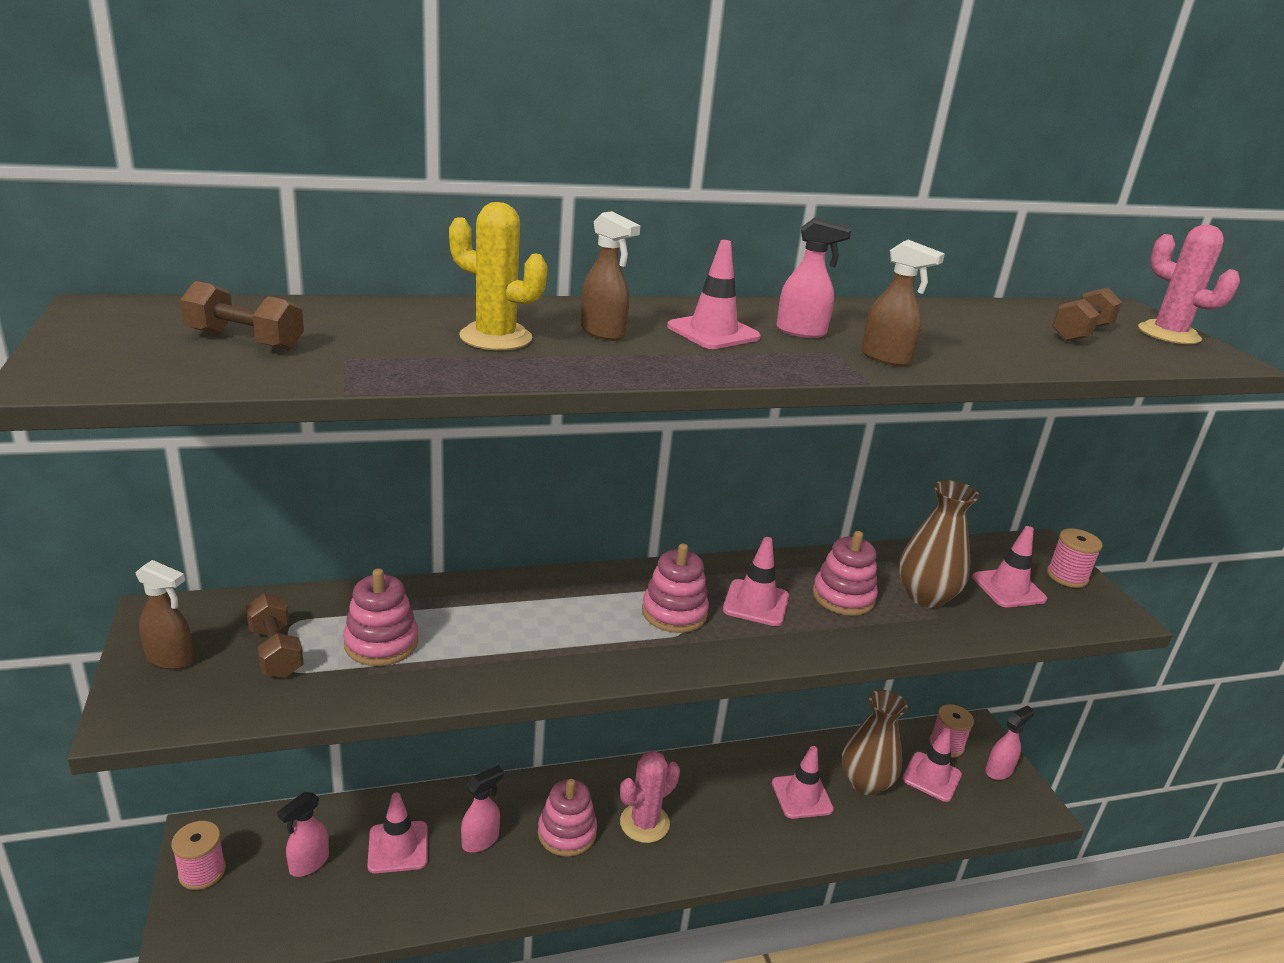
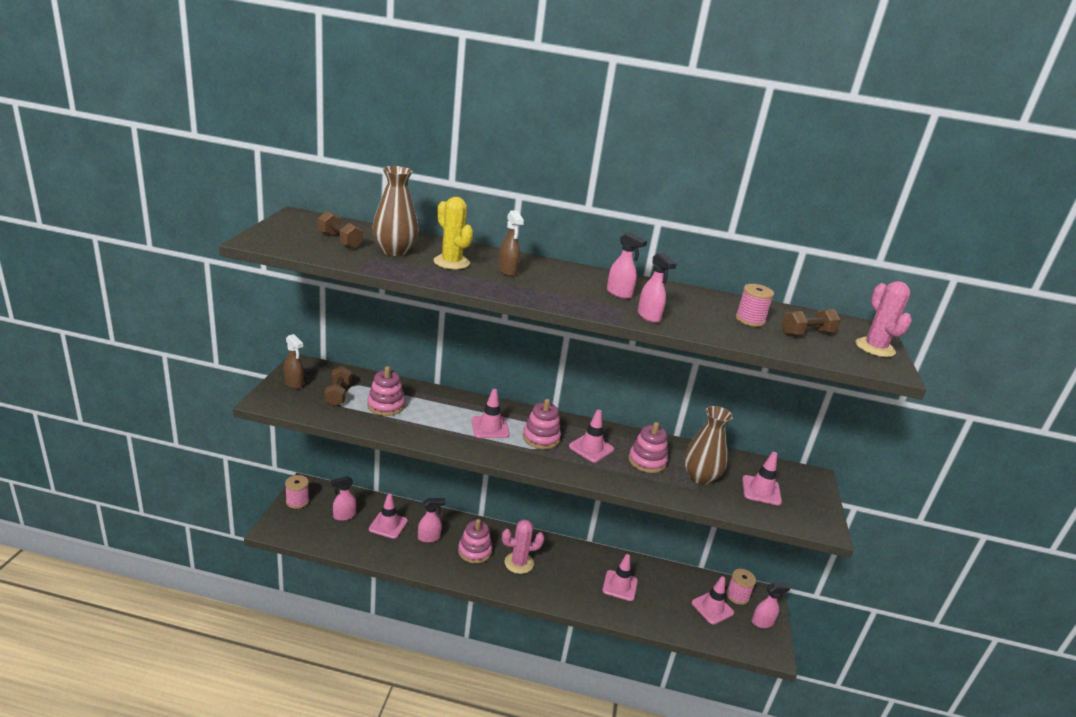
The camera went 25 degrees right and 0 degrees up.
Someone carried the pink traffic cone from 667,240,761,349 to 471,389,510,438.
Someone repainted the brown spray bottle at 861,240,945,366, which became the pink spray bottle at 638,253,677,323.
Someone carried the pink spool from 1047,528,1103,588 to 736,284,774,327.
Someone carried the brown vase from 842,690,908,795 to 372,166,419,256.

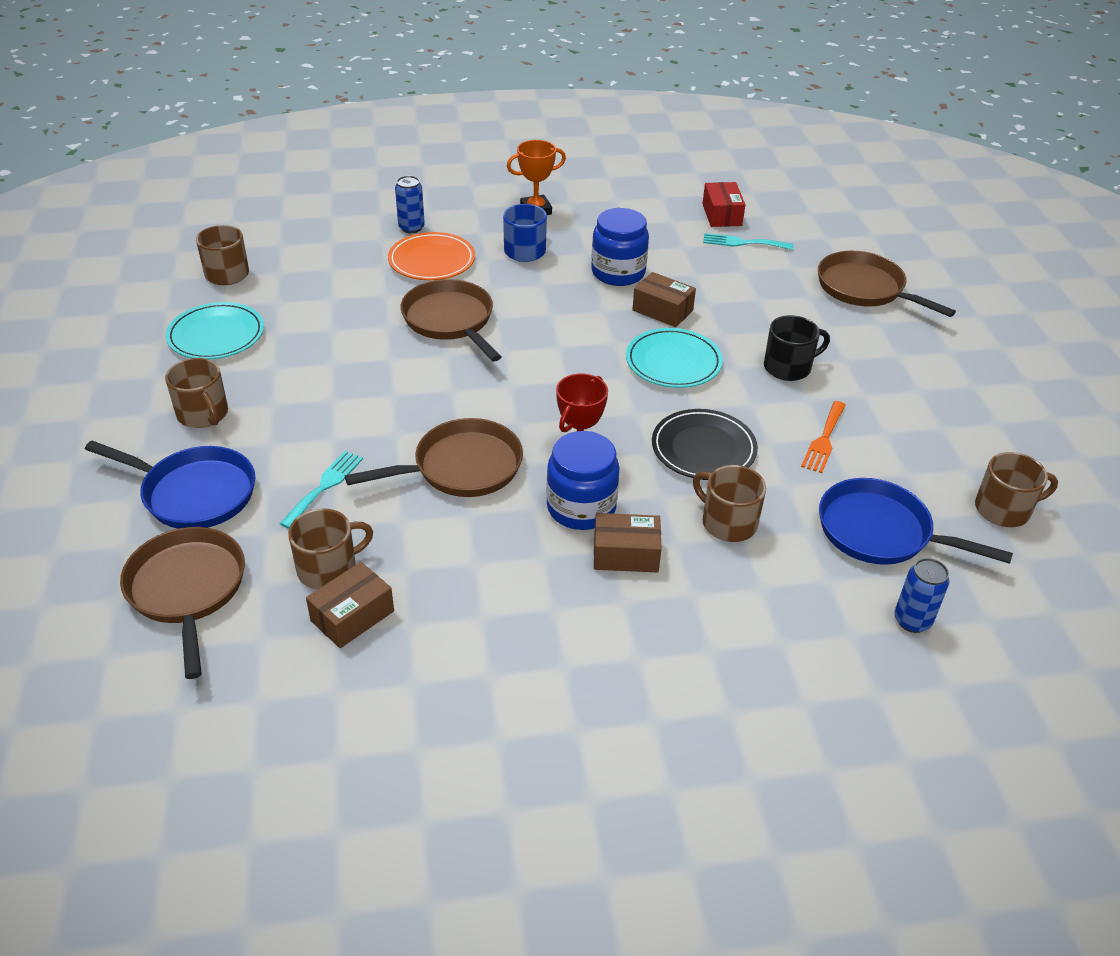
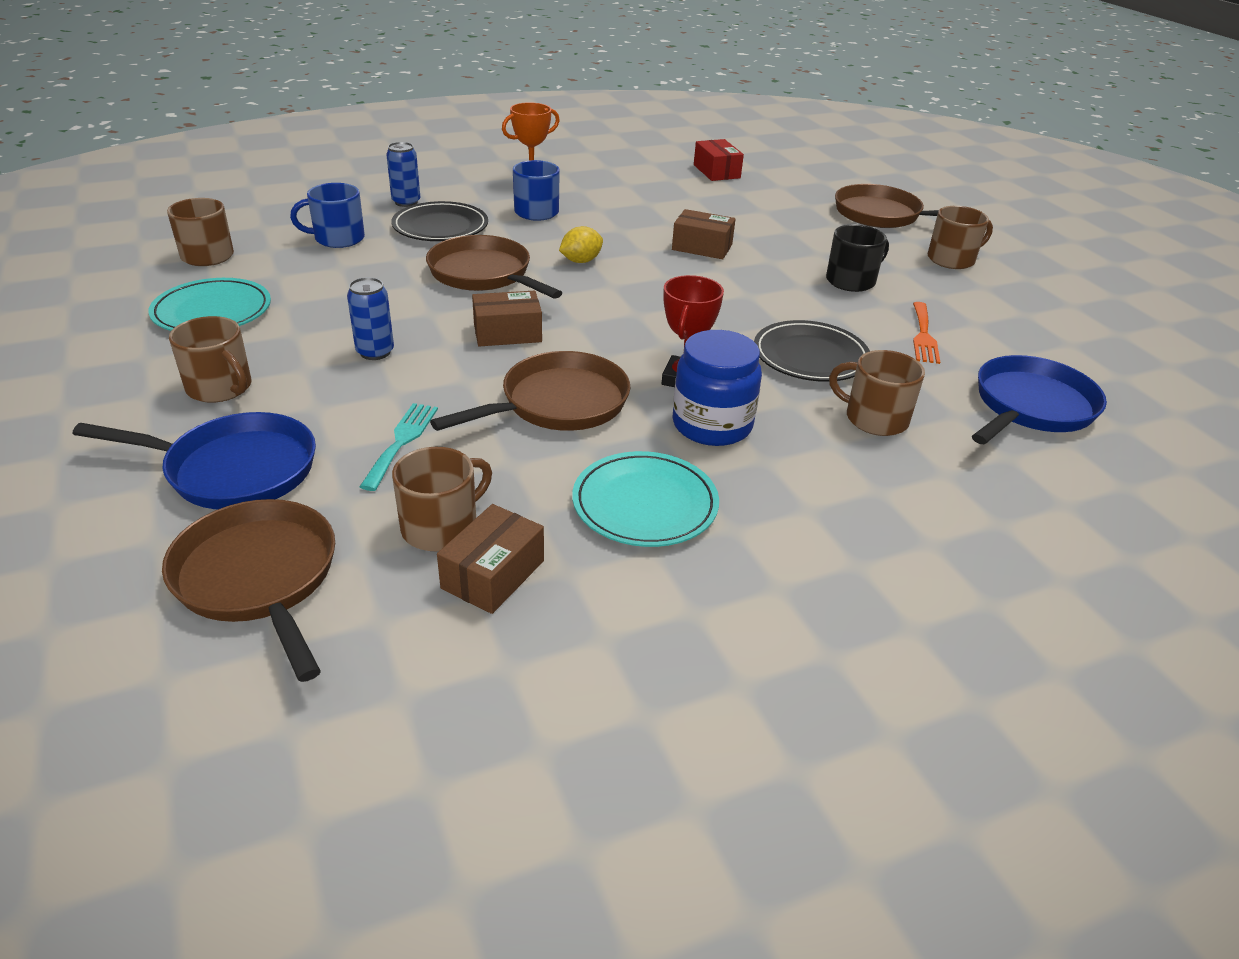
The camera went 15 degrees left and 5 degrees down.
Someone took away the blue jar at 591,208,649,286.
Someone repainted the orange plate at 388,232,475,280, which became the black plate at 391,201,488,241.
Someone took away the turquoise fork at 703,233,794,250.
Someone carried the turquoise plate from 626,328,723,388 to 572,451,719,547.
Someone carried the brown mug from 975,452,1058,527 to 928,206,993,269.
Someone rotated the blue pan at 819,478,1013,565 by 120 degrees clockwise.
Someone carried the brown box from 594,513,662,573 to 472,291,542,346.
Someone carried the blue can from 894,558,949,633 to 347,277,394,360.
Someone put down the blue mug at 290,183,365,248.
Someone put down the yellow lemon at 559,226,603,263.

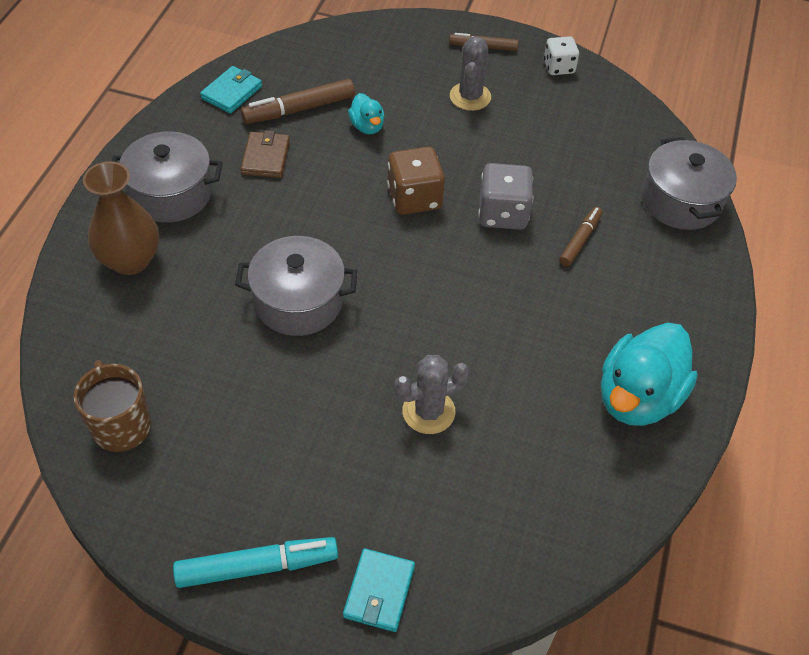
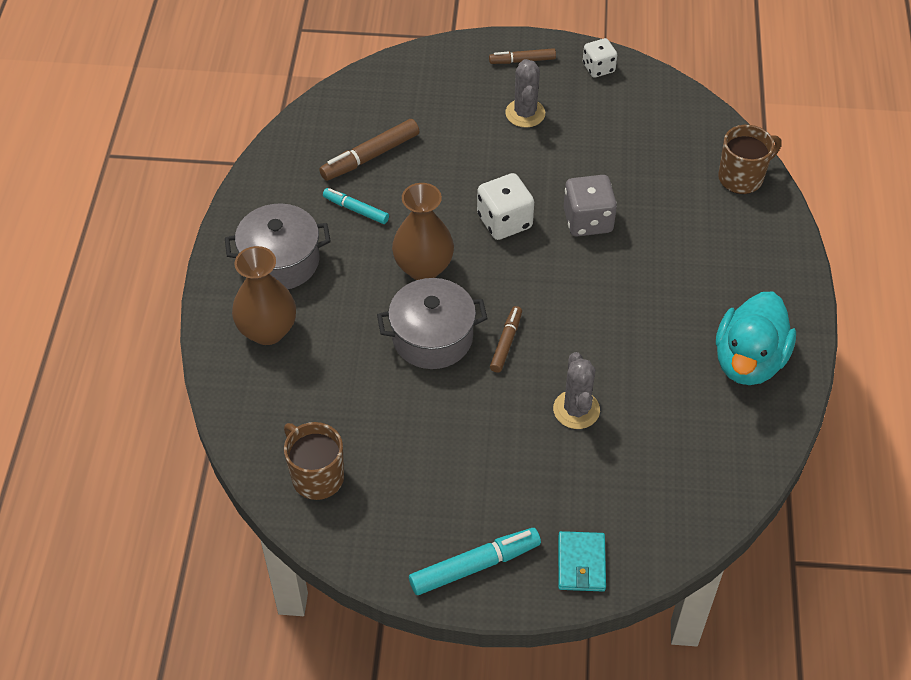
The camera went 10 degrees left and 0 degrees up.
Someone took away the turquoise wallet at 200,66,262,114.
Someone took away the turquoise duck at 348,93,385,134.
Someone swapped the brown wallet at 241,130,290,178 for the turquoise marker at 323,188,389,224.
Someone swapped the grey pot at 642,137,737,230 for the brown mug at 718,125,781,194.
Someone repainted the brown dice at 387,147,445,215, which became the white dice at 477,173,534,240.
Someone carried the brown marker from 559,207,602,266 to 490,306,522,373.
Someone rotated the grey cactus at 394,355,470,434 by 60 degrees counterclockwise.
Someone put down the brown vase at 392,183,454,280.

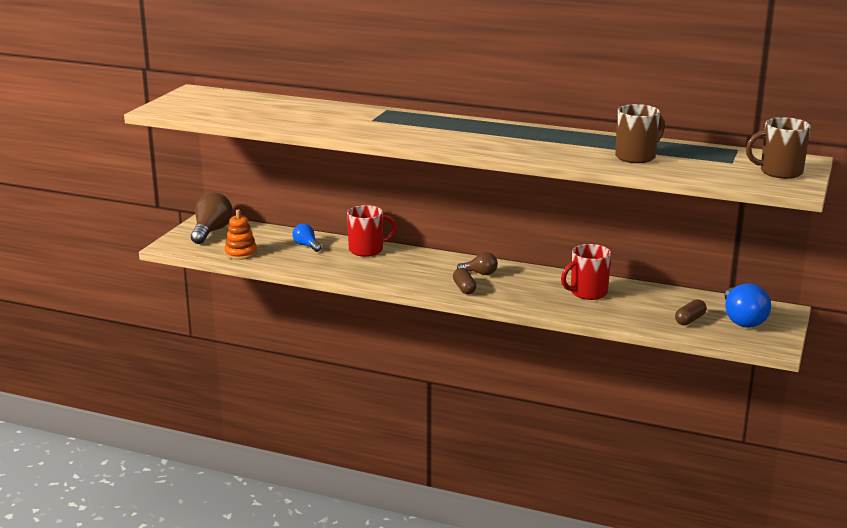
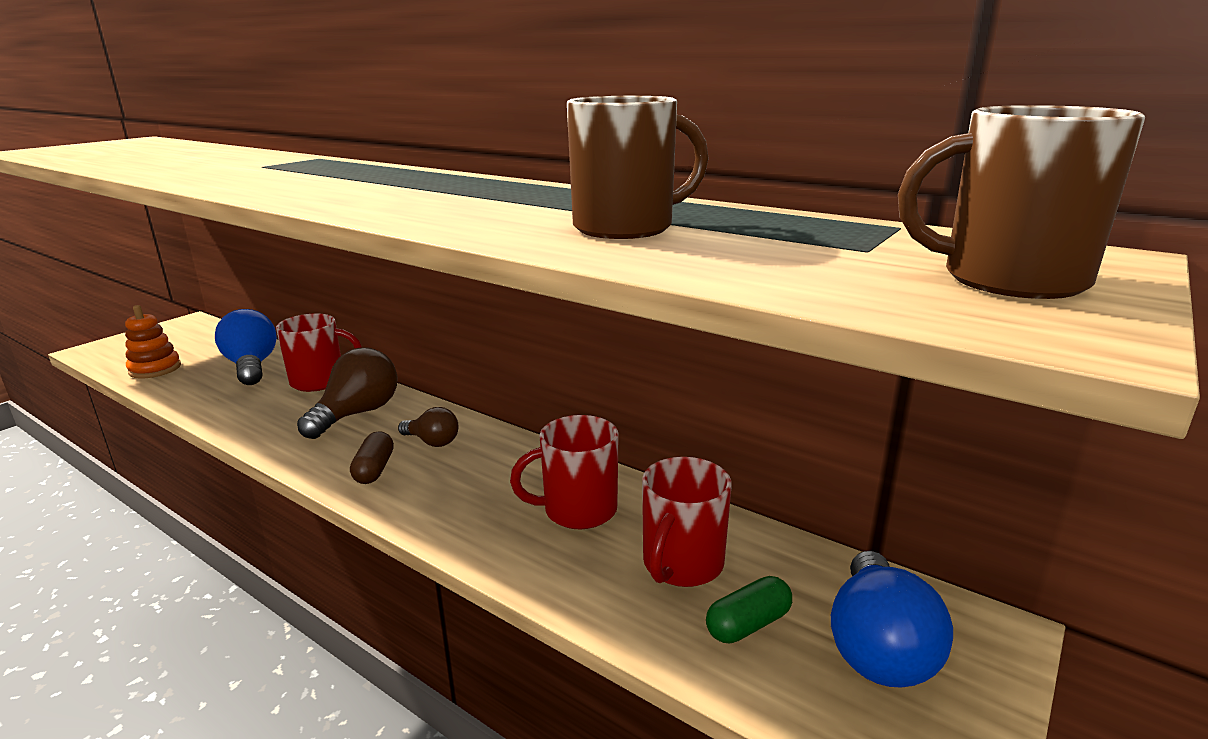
The camera went 15 degrees right and 0 degrees up.
Someone carried the brown light bulb from 191,193,233,244 to 297,348,398,439.
Someone scaled the blue light bulb at 293,224,322,252 by 1.76.
Someone repainted the brown capsule at 675,299,706,325, which became the green capsule at 706,576,792,643.
Someone put down the red mug at 642,457,732,587.

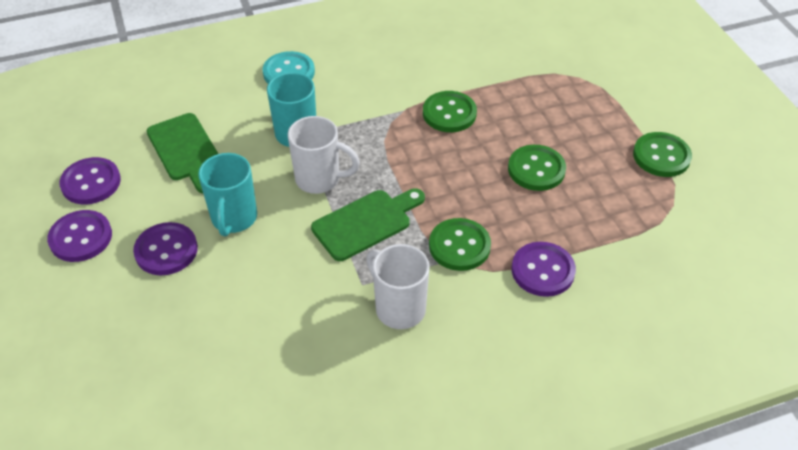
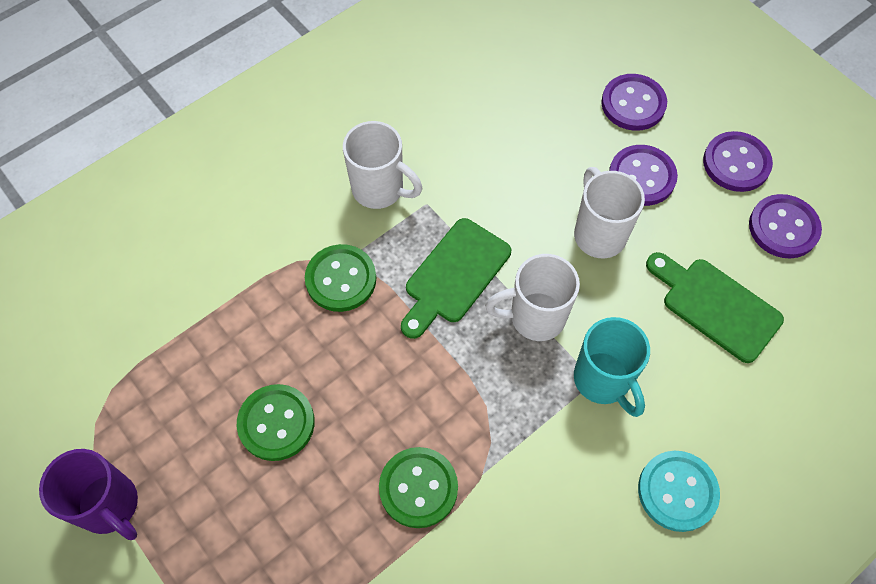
The camera went 160 degrees right and 15 degrees up.
Someone swapped the green button at 633,132,692,177 for the purple mug at 39,449,138,540.
Someone repainted the turquoise mug at 198,153,257,236, which became the white mug at 574,167,645,258.
Someone carried the purple button from 512,242,576,297 to 601,74,667,131.

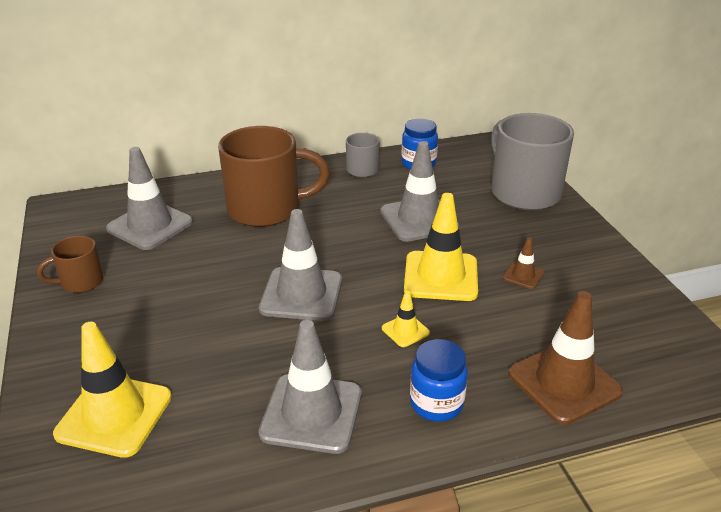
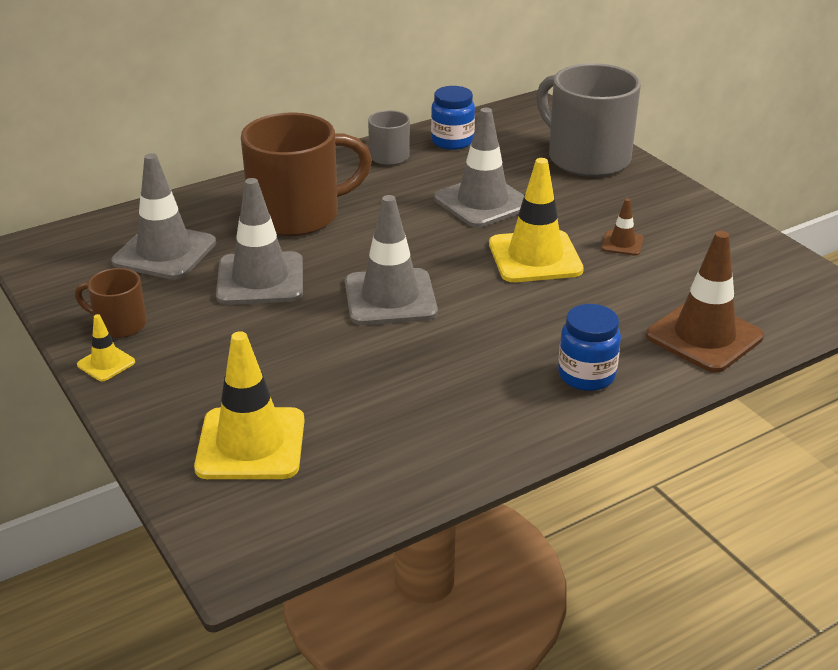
The camera went 15 degrees left and 0 degrees up.
Someone rotated the brown mug at 37,236,104,293 by 60 degrees clockwise.
Someone carried the yellow traffic cone from 382,291,430,347 to 77,314,135,381.
Someone carried the grey traffic cone from 258,320,362,454 to 216,178,303,305.

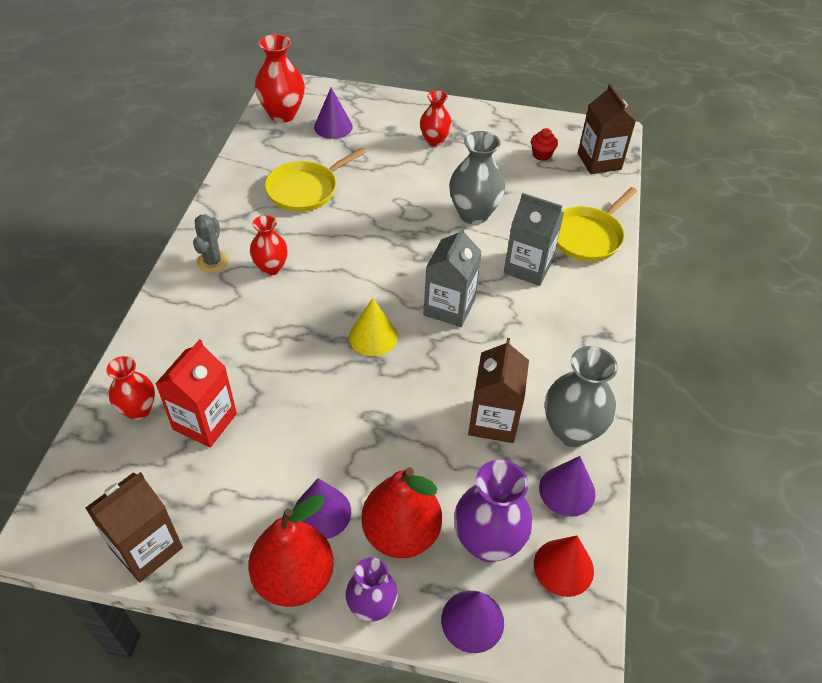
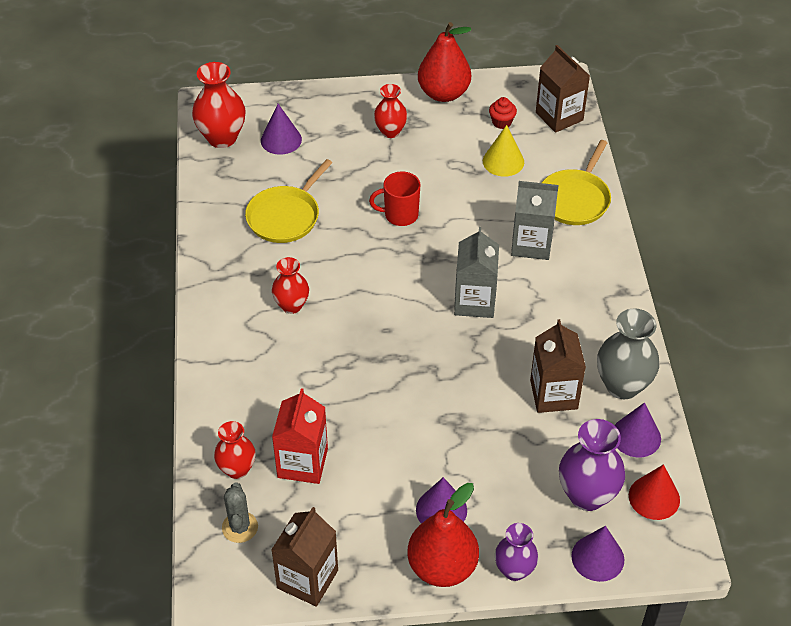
The camera went 15 degrees left and 0 degrees up.
Someone took away the grey vase at 449,131,505,224.
Someone carried the grey cactus from 193,214,229,273 to 222,483,258,543.
Someone carried the yellow cone from 349,298,398,356 to 483,125,524,177.
Someone carried the red pear from 361,467,442,558 to 418,22,471,102.
Someone put down the red mug at 369,171,421,226.

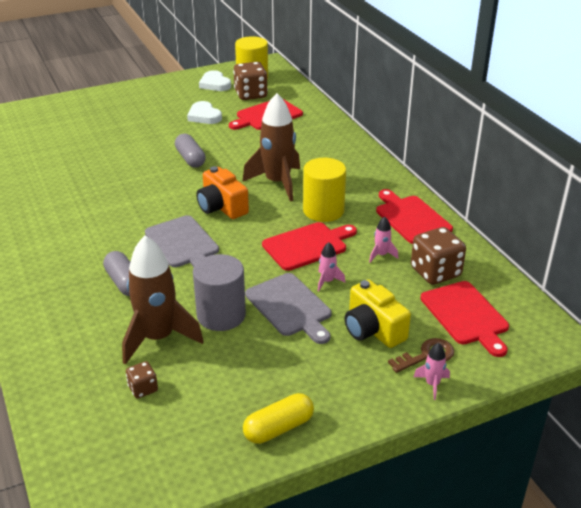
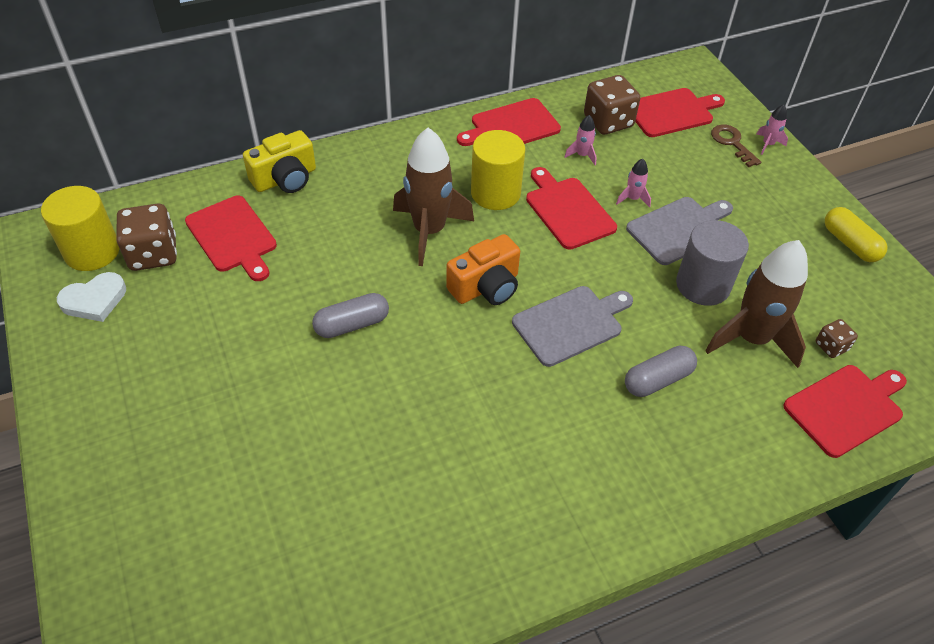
The camera went 90 degrees left and 15 degrees up.
Someone took away the white heart at 187,101,222,124.
Someone carried the yellow camera from 345,280,411,348 to 243,130,316,193.
Someone put down the red cutting board at 783,365,907,458.

